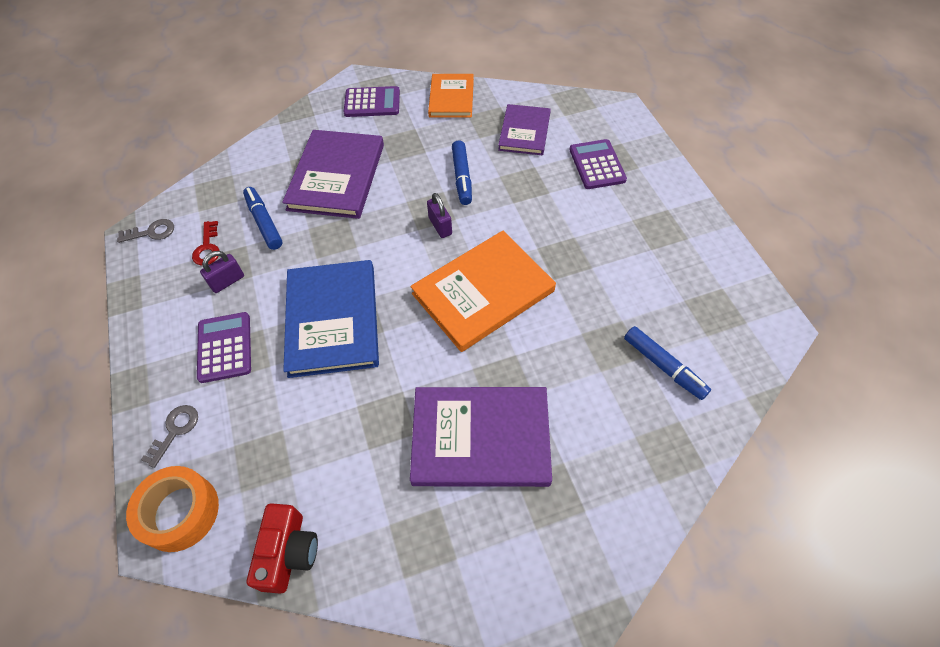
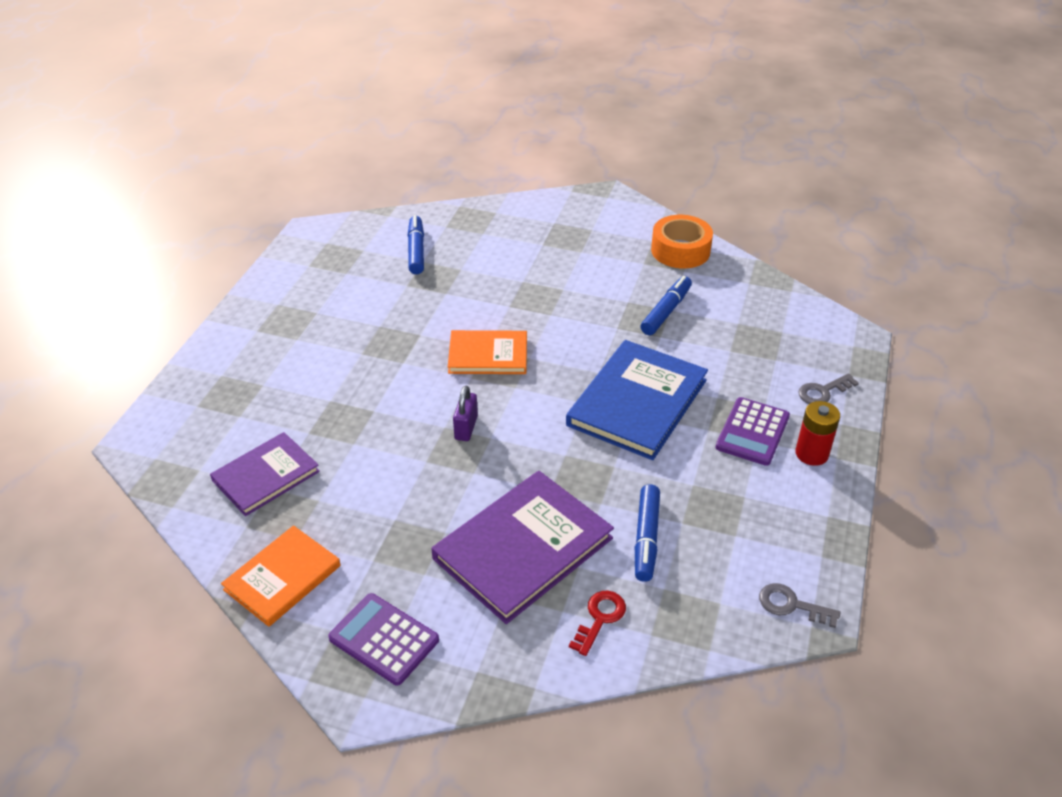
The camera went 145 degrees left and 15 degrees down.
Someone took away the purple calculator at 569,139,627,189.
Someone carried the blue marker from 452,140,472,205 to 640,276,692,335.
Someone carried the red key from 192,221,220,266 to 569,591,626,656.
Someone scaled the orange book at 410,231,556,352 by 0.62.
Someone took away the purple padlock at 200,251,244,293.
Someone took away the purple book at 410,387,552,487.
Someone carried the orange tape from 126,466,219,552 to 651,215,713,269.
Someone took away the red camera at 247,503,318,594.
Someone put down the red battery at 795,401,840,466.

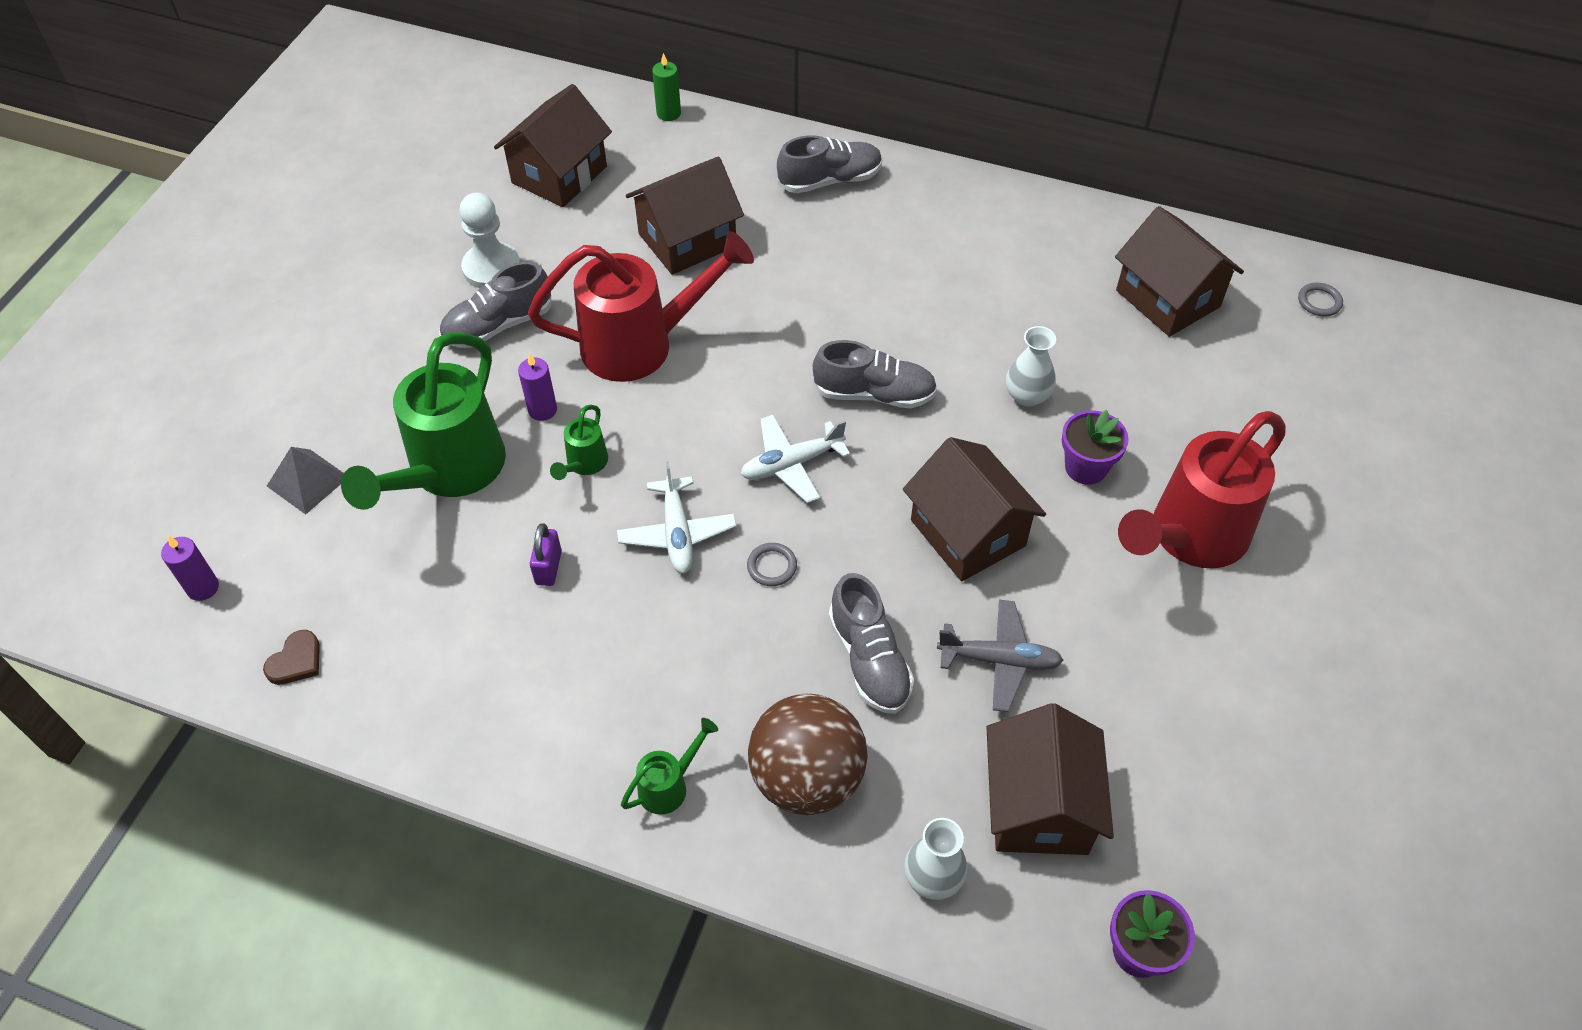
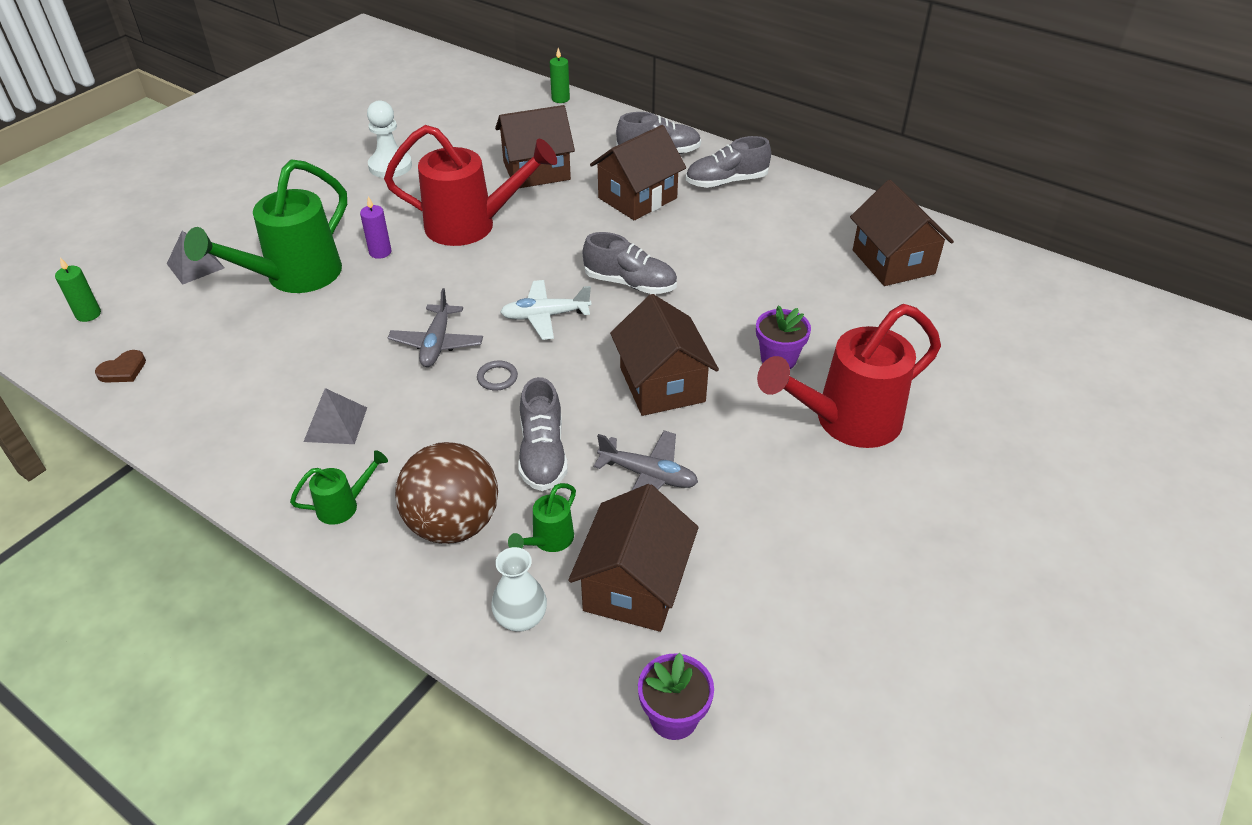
The camera went 15 degrees right and 10 degrees down.
Someone carried the brown house from 494,84,612,207 to 590,125,686,220.
Someone carried the grey shoe from 439,262,551,348 to 686,136,771,188.
Someone took away the grey ring at 1298,283,1343,317.
Someone took away the white vase at 1006,326,1056,407.
Someone carried the green watering can from 550,405,608,480 to 508,483,576,552.
Someone repainted the white plane at 617,461,737,574, which became the grey plane at 388,288,483,367.
Someone took away the purple padlock at 530,523,562,586.
Someone repainted the purple candle at 161,536,219,601, which became the green candle at 55,258,101,322.
Someone put down the grey pyramid at 303,388,367,444.

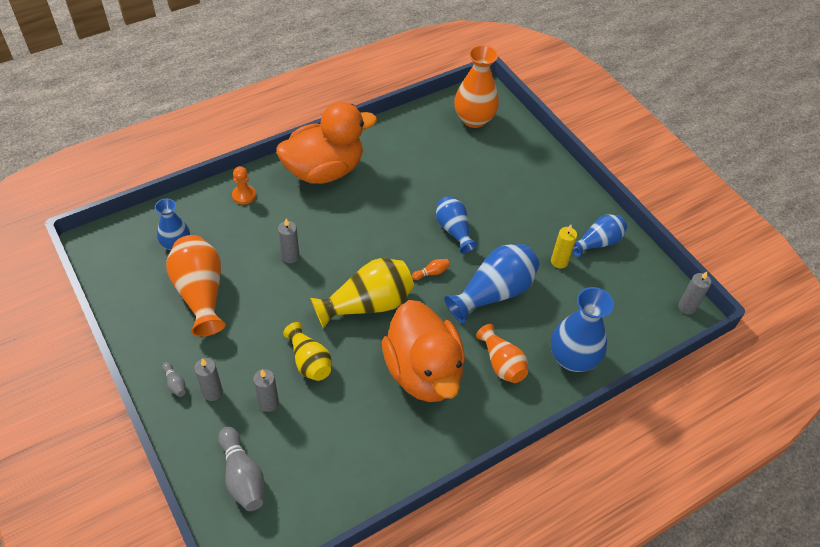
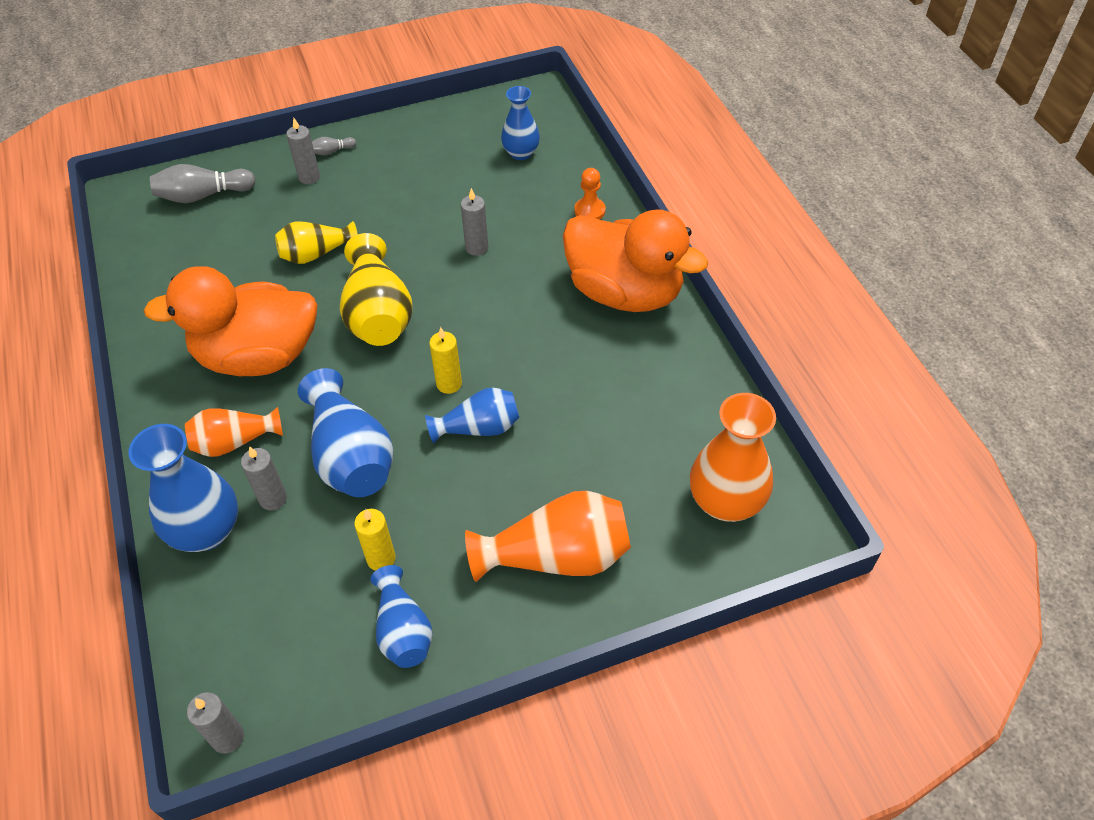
The camera went 105 degrees right and 0 degrees up.
Someone rotated the orange duck at 276,102,377,184 by 45 degrees counterclockwise.
Someone carried the orange vase from 166,235,226,337 to 465,491,631,582.
Someone took away the orange bowling pin at 412,259,450,280.
Someone carried the grey candle from 253,369,279,412 to 241,446,287,511.
Someone put down the yellow candle at 429,327,462,394.

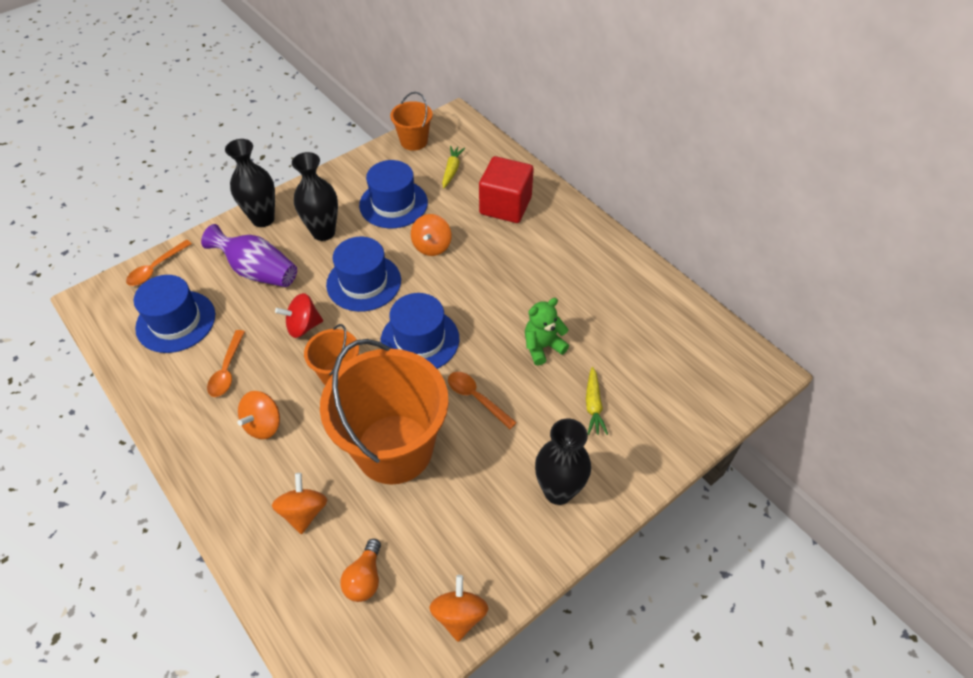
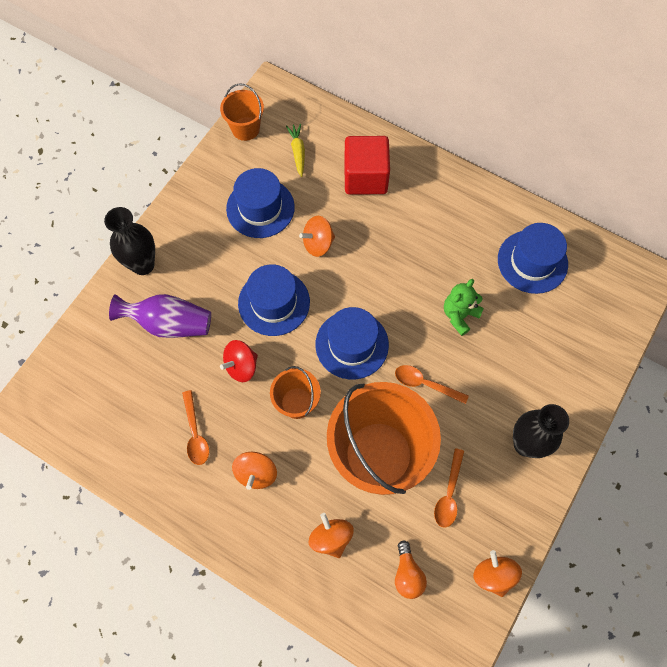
The camera went 20 degrees left and 15 degrees up.
Someone took away the black vase at 292,152,338,241.
Someone rotated the orange spinning top at 411,214,451,256 by 75 degrees clockwise.
Someone carried the orange spoon from 126,240,192,286 to 434,448,464,528.
Someone carried the blue hat from 134,275,215,353 to 498,223,568,294.
Someone took away the yellow carrot at 586,367,608,435.

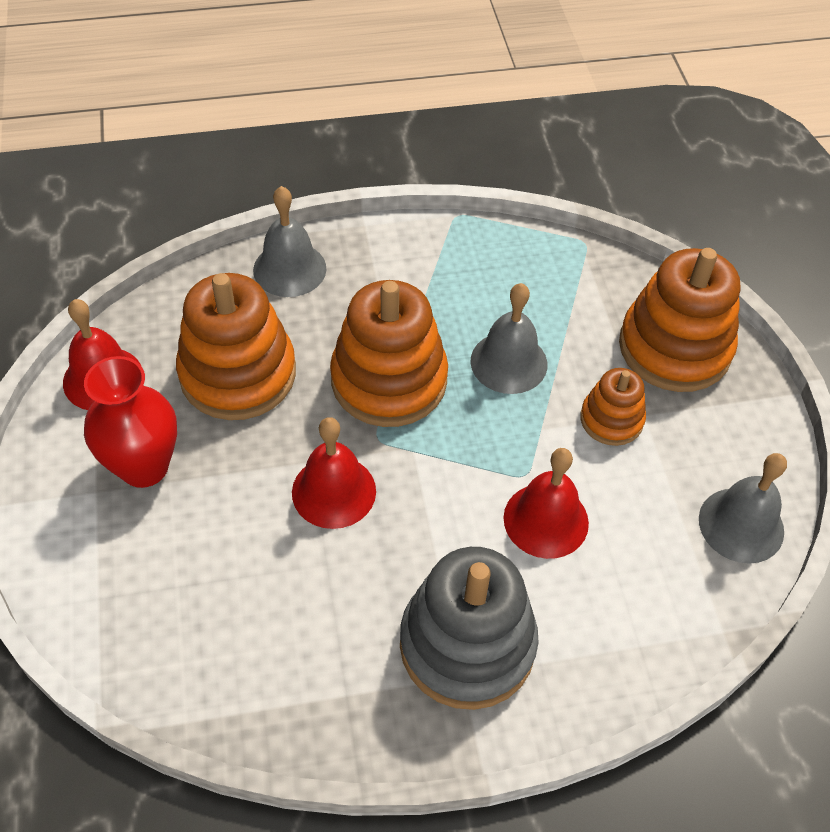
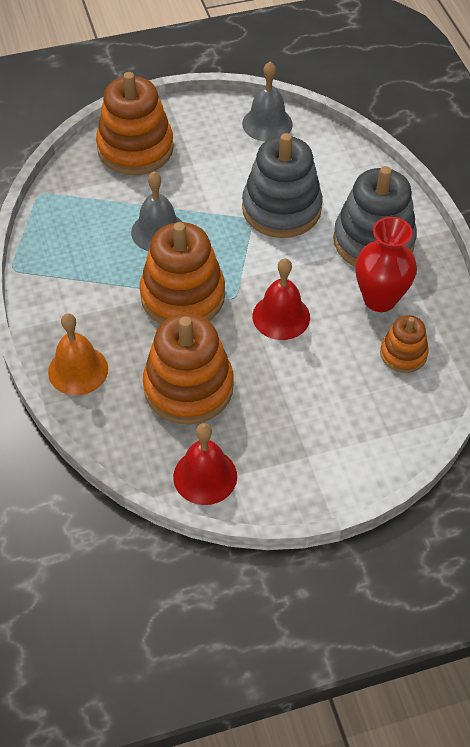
The camera went 95 degrees left and 0 degrees up.
Someone repainted the grey bell at 253,186,326,297, which became the orange bell at 48,313,108,395.
Someone carried the red vase from 84,356,177,488 to 355,217,417,312.
Someone carried the orange stacking toy from 580,368,646,446 to 380,315,429,373.
Someone swapped the red bell at 503,448,589,559 for the grey stacking toy at 242,133,323,238.

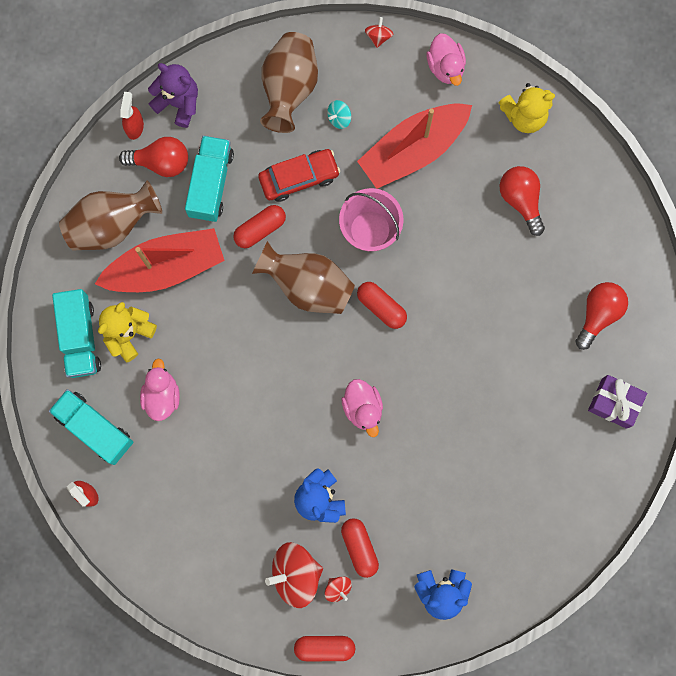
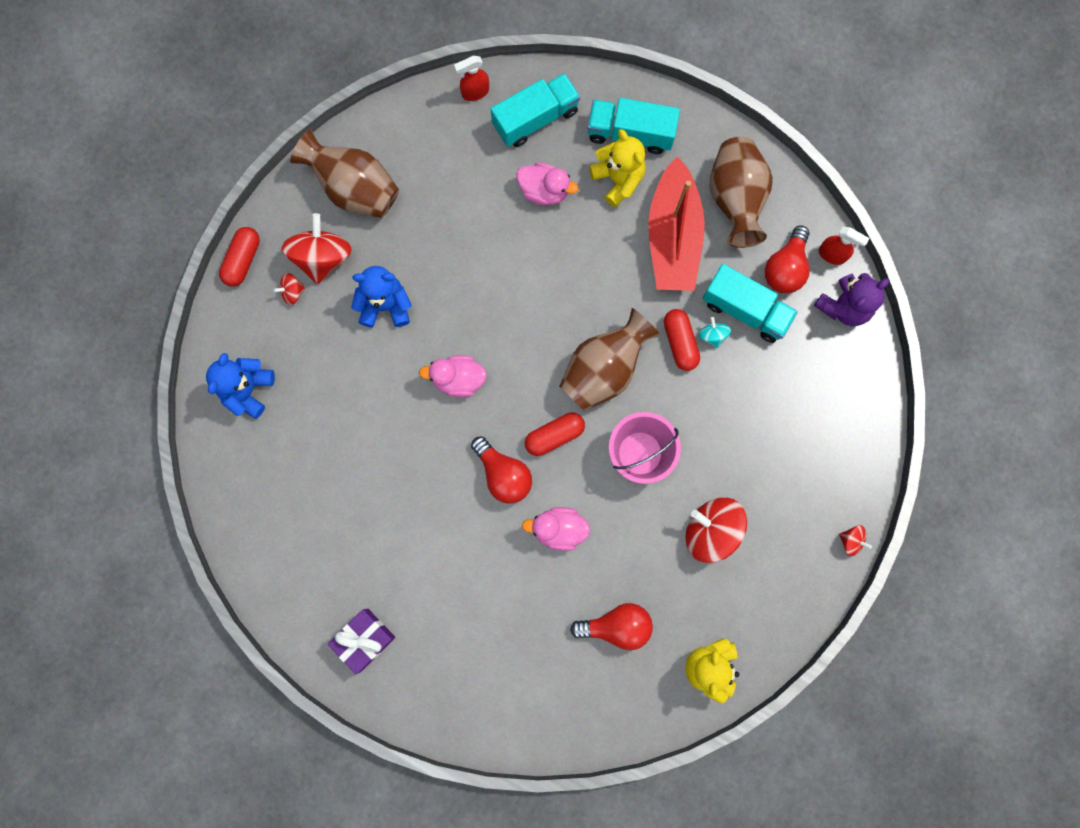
The camera went 110 degrees right and 0 degrees up.
Someone carried the brown vase from 260,32,318,133 to 290,130,399,218.
Someone carried the pink duck from 426,33,466,86 to 522,507,590,551.
Someone carried the turquoise spinning top from 327,100,351,129 to 699,317,731,348.
Someone swapped the red boat at 357,103,472,189 for the red spinning top at 685,498,747,563.
Someone took away the red car at 258,149,340,202.
Someone carried the red light bulb from 575,282,628,350 to 471,436,532,504.
Someone took away the red capsule at 341,518,379,578.

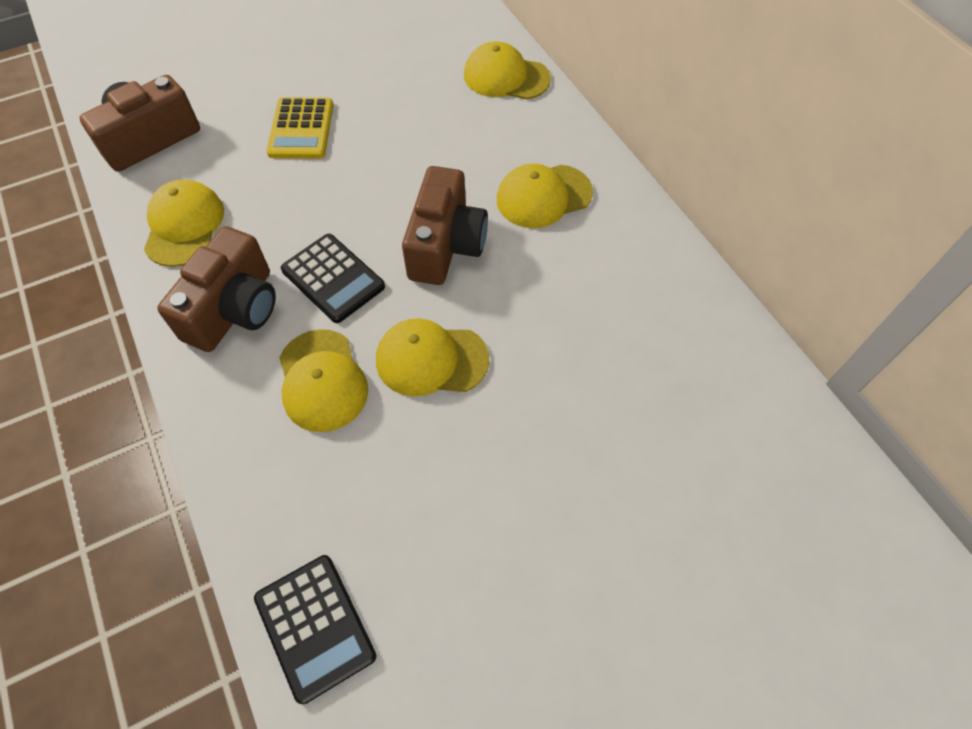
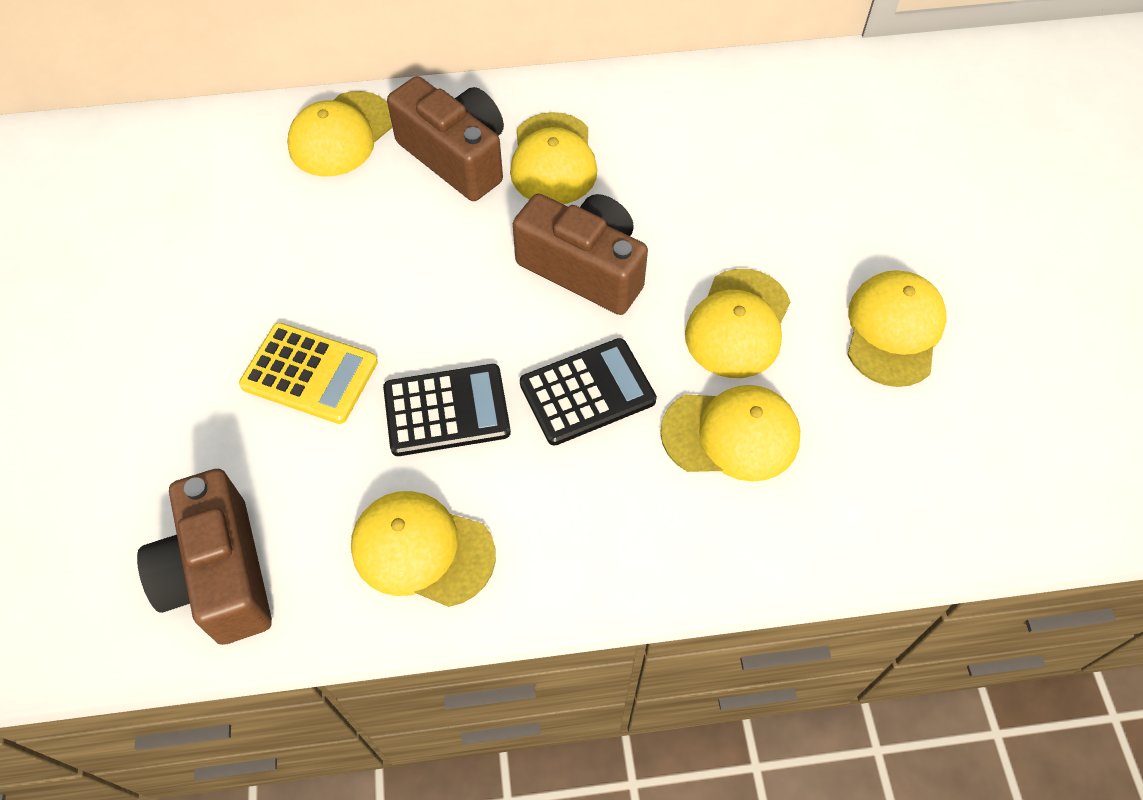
The camera went 70 degrees left and 0 degrees up.
Someone carried the brown camera from 157,226,276,352 to 387,76,504,201.
Someone carried the black calculator from 254,555,377,704 to 383,364,511,456.
Someone put down the yellow cap at 847,270,946,387.

